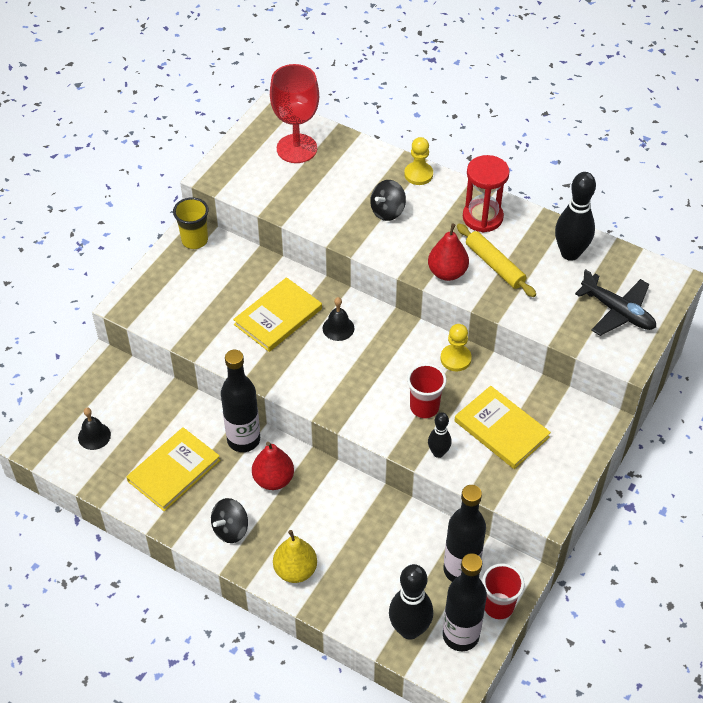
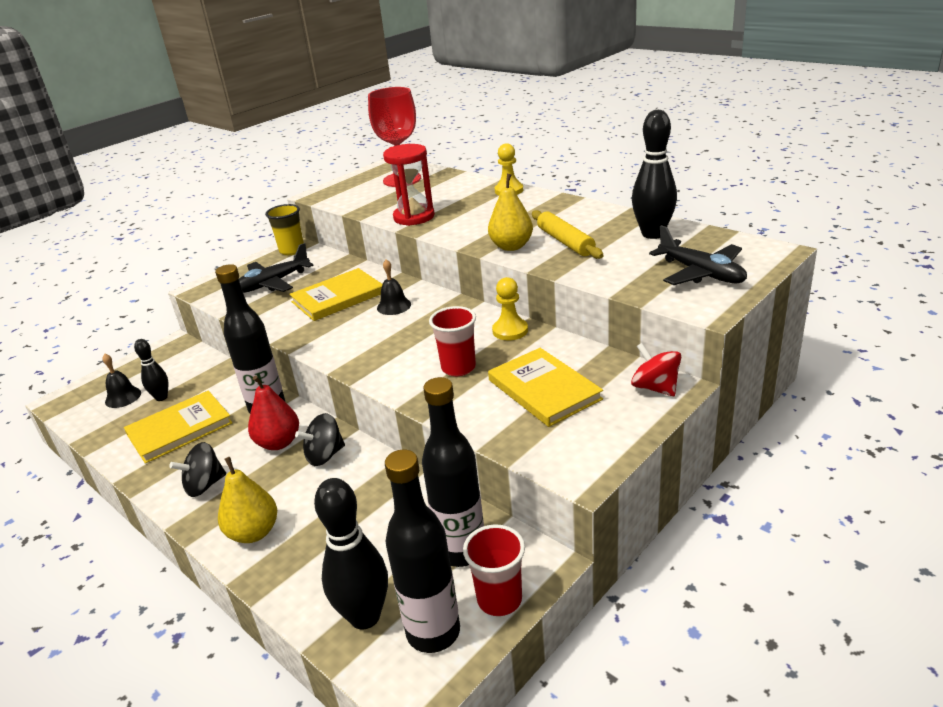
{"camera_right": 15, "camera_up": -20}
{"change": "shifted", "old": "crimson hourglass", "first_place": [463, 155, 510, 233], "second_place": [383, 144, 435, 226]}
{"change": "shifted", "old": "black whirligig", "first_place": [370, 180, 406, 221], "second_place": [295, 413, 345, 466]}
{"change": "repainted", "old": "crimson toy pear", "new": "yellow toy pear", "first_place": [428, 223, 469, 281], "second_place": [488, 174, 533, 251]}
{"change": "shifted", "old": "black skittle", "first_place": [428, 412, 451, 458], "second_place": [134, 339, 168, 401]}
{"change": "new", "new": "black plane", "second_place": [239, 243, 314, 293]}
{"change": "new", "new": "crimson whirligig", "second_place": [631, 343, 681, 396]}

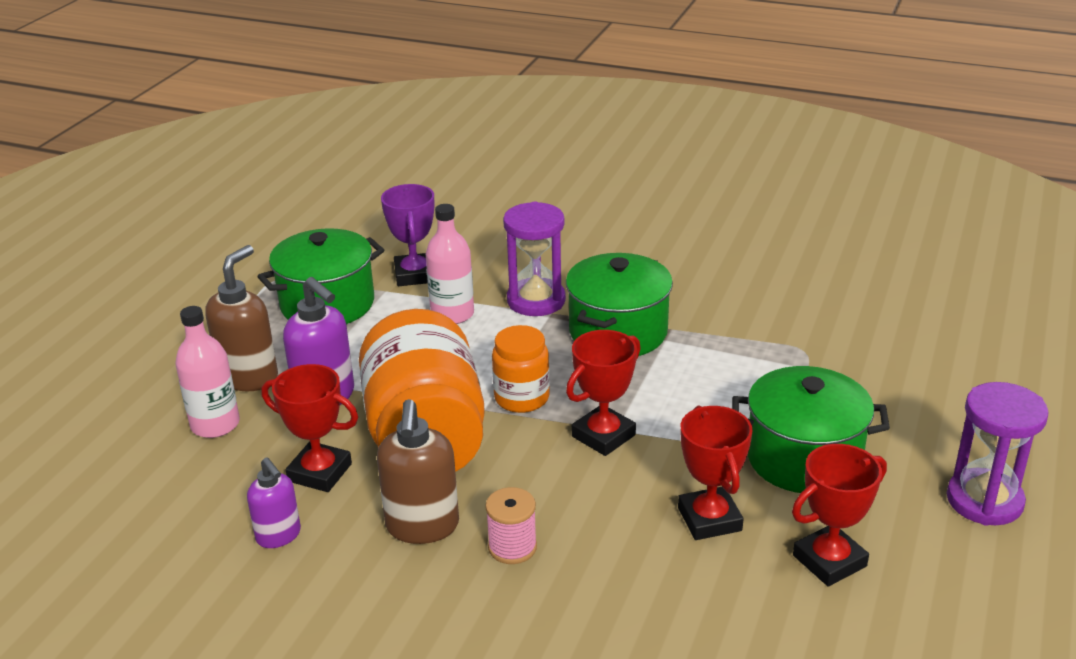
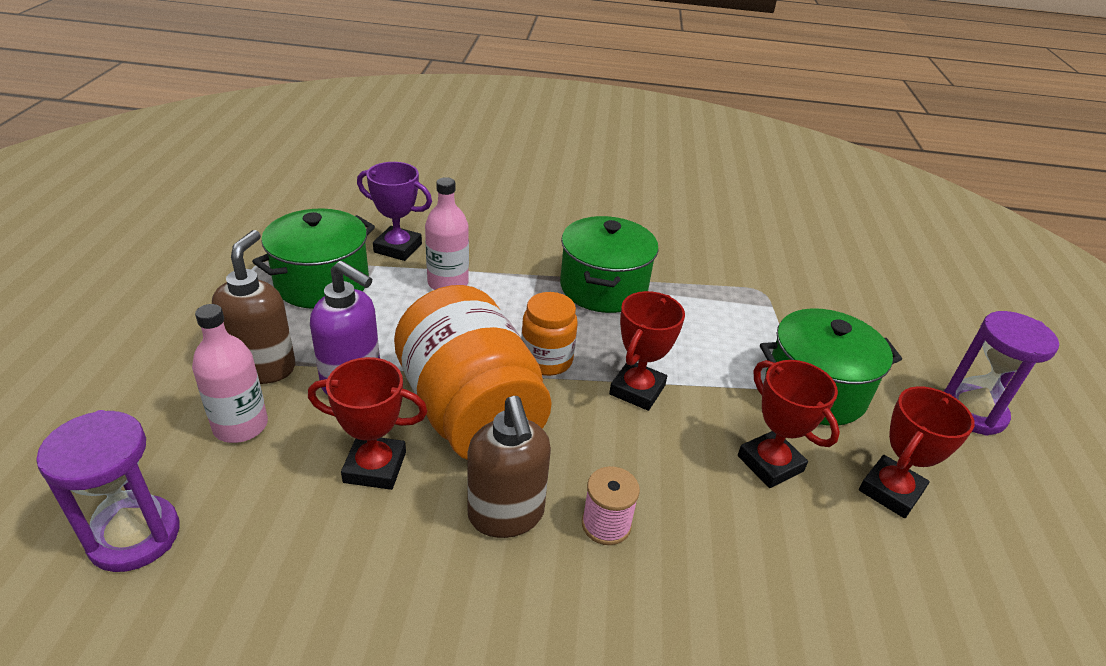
{"camera_right": -20, "camera_up": 5}
{"change": "rotated", "old": "purple award cup", "first_place": [381, 184, 434, 286], "second_place": [357, 162, 432, 261], "degrees": -45}
{"change": "shifted", "old": "purple hourglass", "first_place": [503, 202, 566, 316], "second_place": [36, 410, 179, 572]}
{"change": "gone", "old": "purple soap pump", "first_place": [247, 457, 301, 548]}

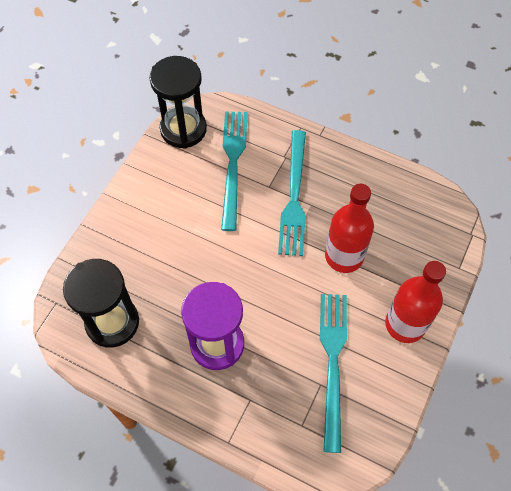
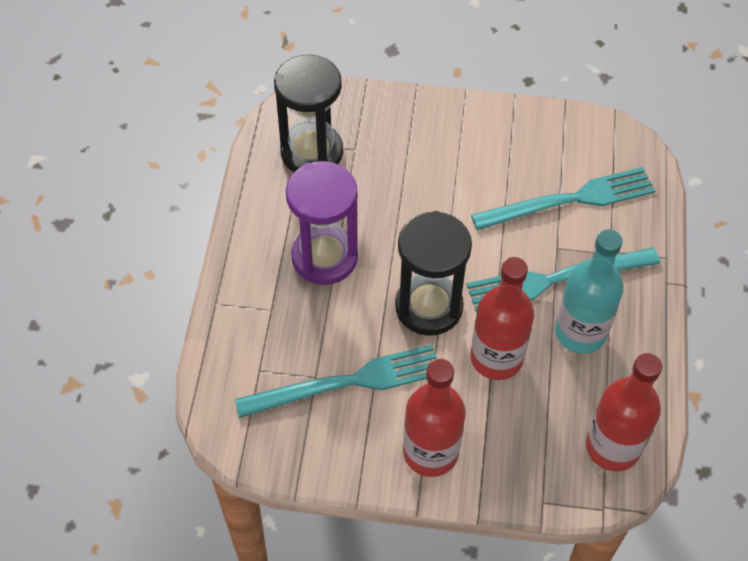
{"camera_right": 70, "camera_up": -5}
{"change": "shifted", "old": "black hourglass", "first_place": [149, 56, 207, 149], "second_place": [395, 211, 472, 336]}
{"change": "new", "new": "turquoise drink bottle", "second_place": [555, 229, 623, 354]}
{"change": "new", "new": "crimson drink bottle", "second_place": [586, 353, 662, 471]}

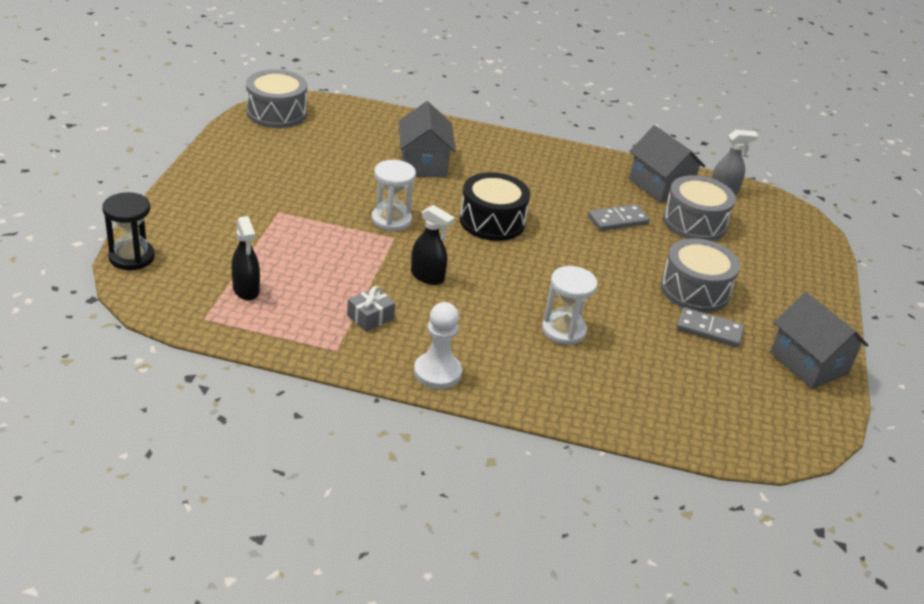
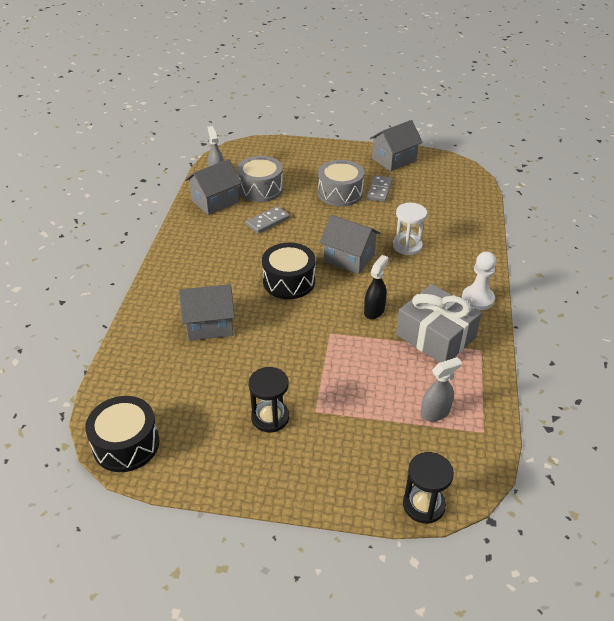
{"camera_right": -90, "camera_up": 5}
{"change": "repainted", "old": "ash-grey drum", "new": "black drum", "first_place": [246, 69, 307, 128], "second_place": [85, 396, 159, 472]}
{"change": "gone", "old": "white hourglass", "first_place": [371, 160, 416, 231]}
{"change": "rotated", "old": "ash-grey domino tile", "first_place": [588, 204, 650, 231], "second_place": [246, 206, 290, 234], "degrees": 75}
{"change": "repainted", "old": "black spray cleaner", "new": "ash-grey spray cleaner", "first_place": [232, 216, 260, 300], "second_place": [421, 357, 462, 421]}
{"change": "scaled", "old": "ash-grey wrapped gift", "first_place": [347, 286, 395, 332], "second_place": [396, 284, 482, 363], "factor": 2.27}
{"change": "new", "new": "ash-grey toy house", "second_place": [320, 215, 380, 274]}
{"change": "new", "new": "black hourglass", "second_place": [248, 367, 289, 432]}

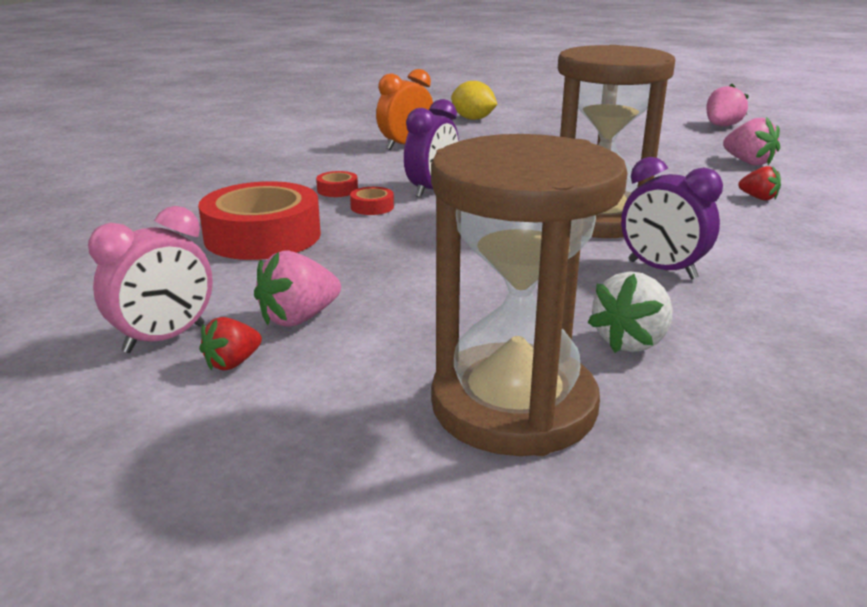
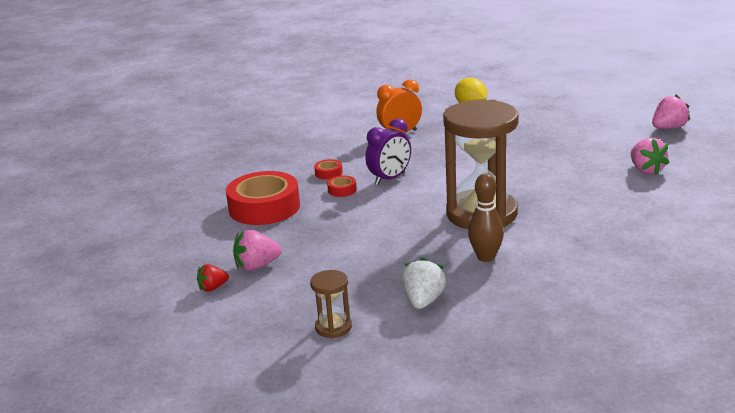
{"camera_right": 20, "camera_up": 0}
{"change": "scaled", "old": "russet hourglass", "first_place": [431, 134, 628, 456], "second_place": [310, 270, 352, 338], "factor": 0.44}
{"change": "swapped", "old": "purple alarm clock", "new": "russet skittle", "first_place": [621, 157, 723, 279], "second_place": [468, 173, 504, 262]}
{"change": "gone", "old": "crimson toy strawberry", "first_place": [738, 166, 781, 201]}
{"change": "gone", "old": "pink alarm clock", "first_place": [88, 206, 213, 353]}
{"change": "rotated", "old": "white toy strawberry", "first_place": [587, 271, 673, 353], "second_place": [401, 257, 446, 309], "degrees": 135}

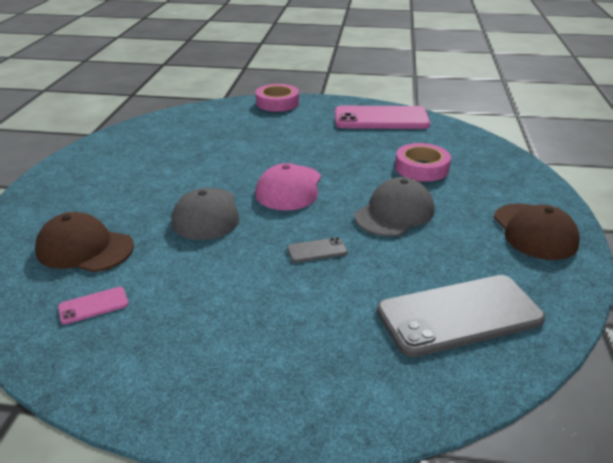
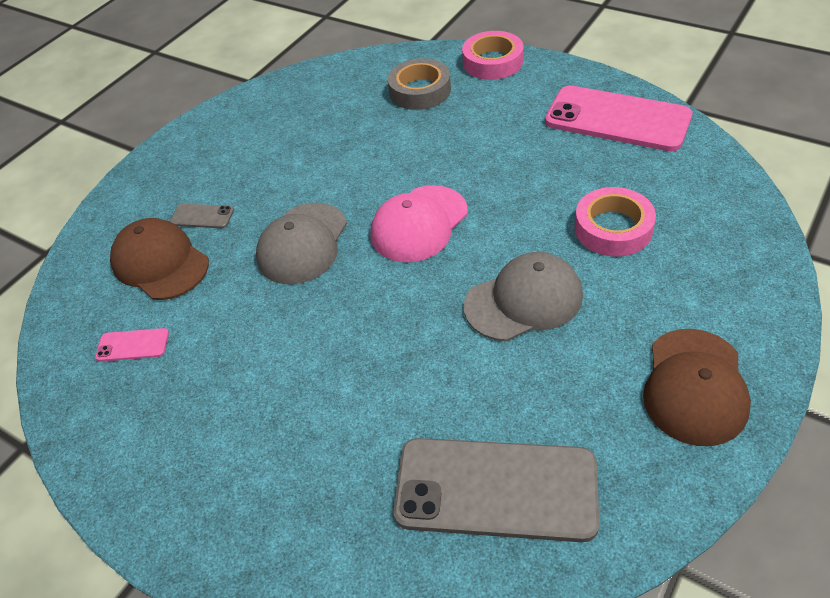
{"camera_right": 30, "camera_up": 15}
{"change": "shifted", "old": "ash-grey smartphone", "first_place": [287, 237, 348, 263], "second_place": [170, 204, 234, 228]}
{"change": "new", "new": "ash-grey sticky tape", "second_place": [388, 58, 451, 110]}

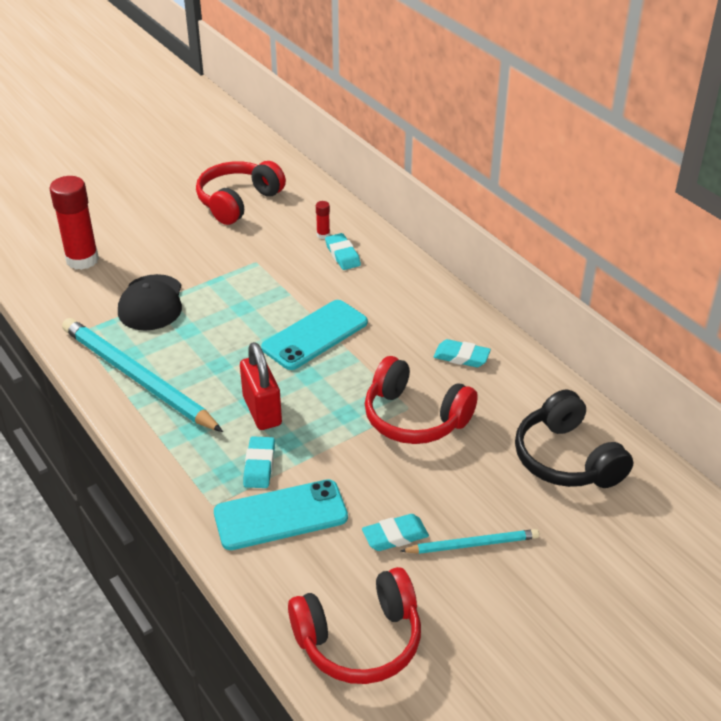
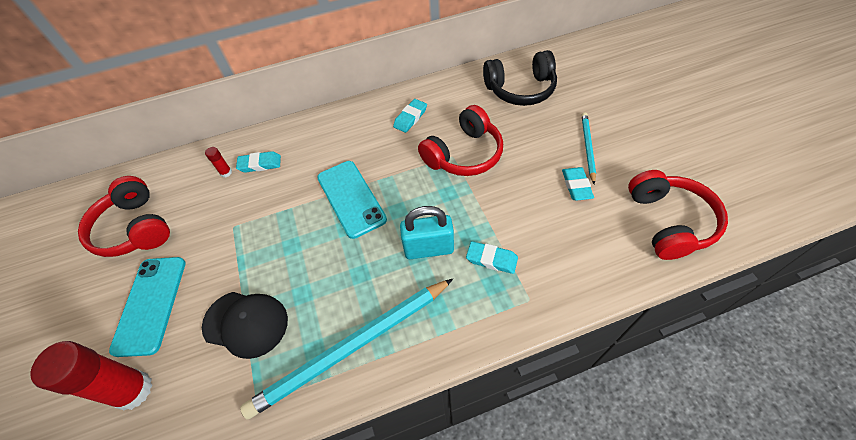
{"camera_right": -70, "camera_up": 15}
{"change": "repainted", "old": "crimson padlock", "new": "turquoise padlock", "first_place": [240, 342, 282, 430], "second_place": [400, 206, 454, 259]}
{"change": "shifted", "old": "turquoise smartphone", "first_place": [214, 479, 348, 550], "second_place": [109, 257, 186, 357]}

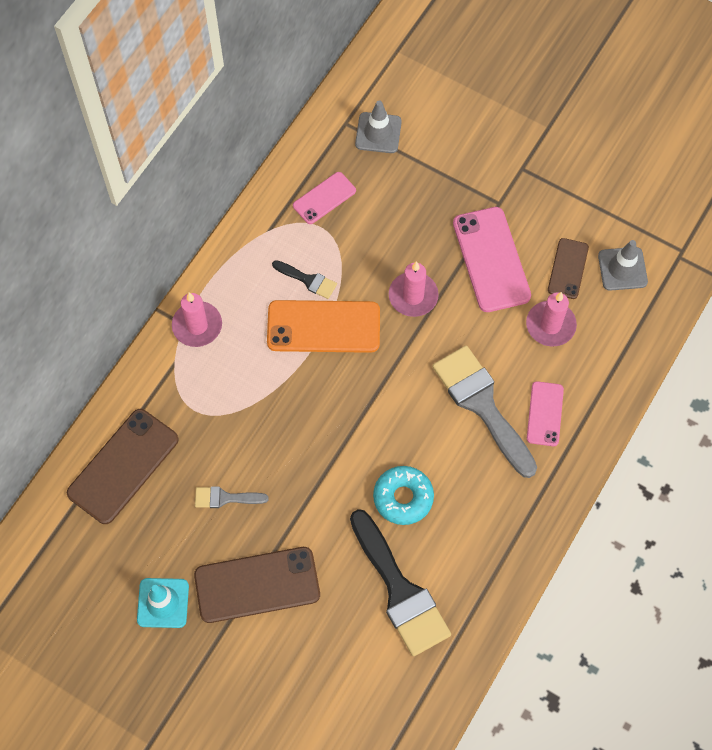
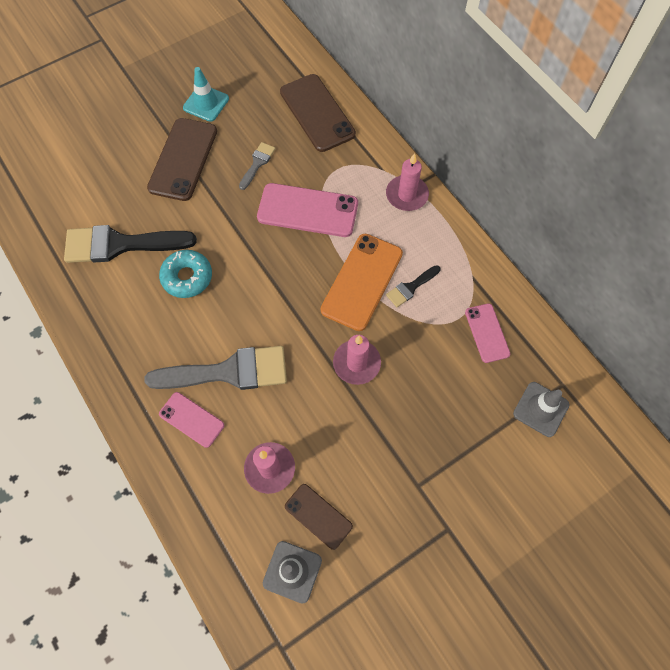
{"camera_right": 115, "camera_up": 0}
{"change": "shifted", "old": "pink smartphone", "first_place": [453, 207, 531, 312], "second_place": [257, 183, 358, 237]}

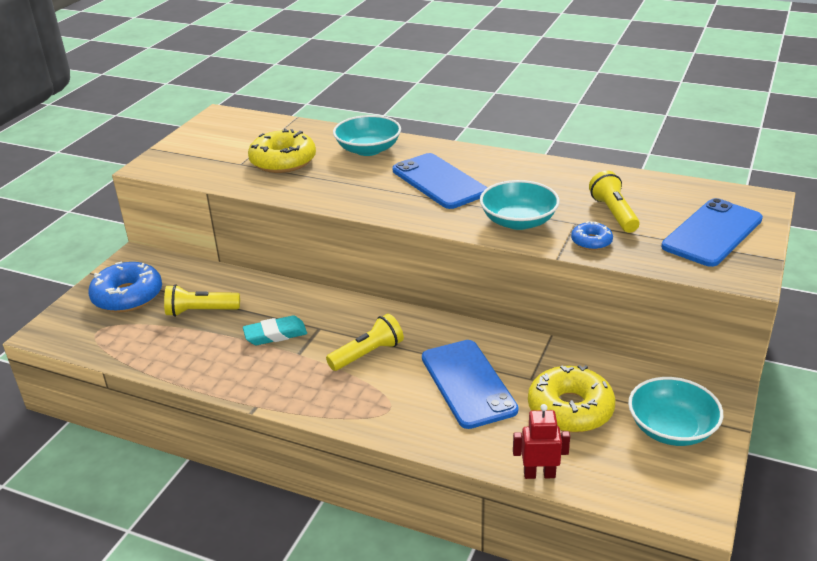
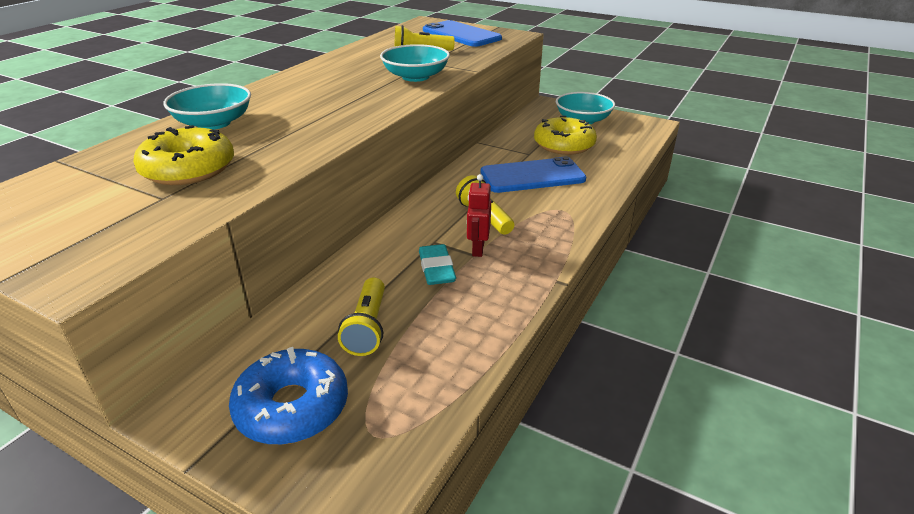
{"camera_right": -85, "camera_up": 0}
{"change": "gone", "old": "royal blue smartphone", "first_place": [393, 153, 487, 209]}
{"change": "gone", "old": "royal blue doughnut", "first_place": [571, 221, 613, 250]}
{"change": "shifted", "old": "crimson robot", "first_place": [513, 404, 570, 479], "second_place": [467, 174, 491, 257]}

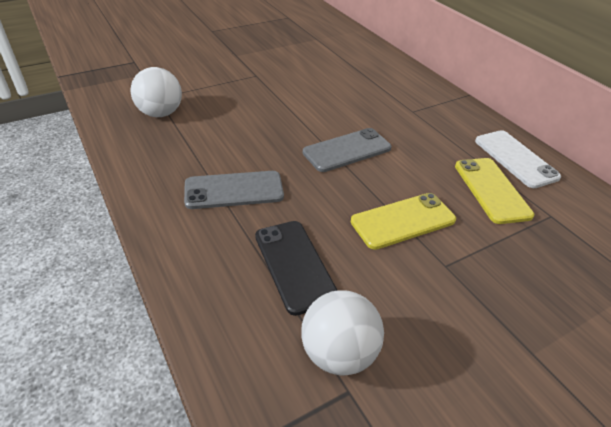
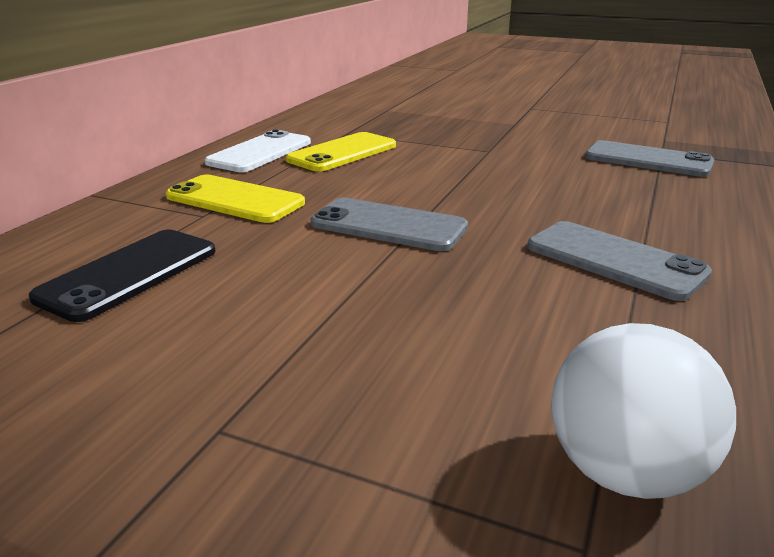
{"camera_right": -125, "camera_up": -15}
{"change": "shifted", "old": "yellow smartphone", "first_place": [351, 193, 456, 250], "second_place": [165, 175, 305, 223]}
{"change": "shifted", "old": "black smartphone", "first_place": [255, 221, 338, 316], "second_place": [29, 230, 216, 322]}
{"change": "swapped", "old": "white sphere", "new": "ash-grey smartphone", "first_place": [301, 290, 384, 376], "second_place": [585, 140, 714, 177]}

